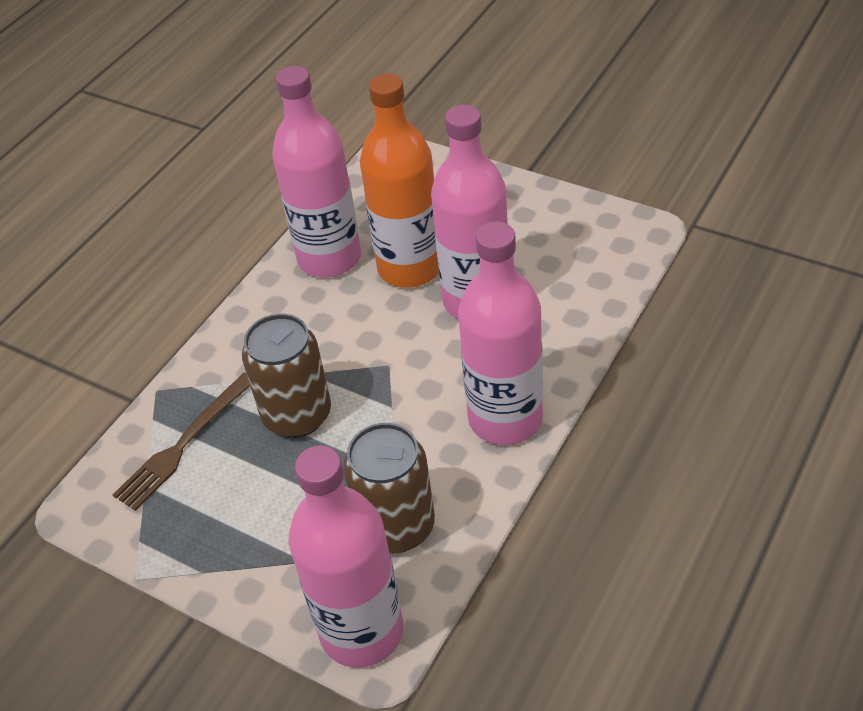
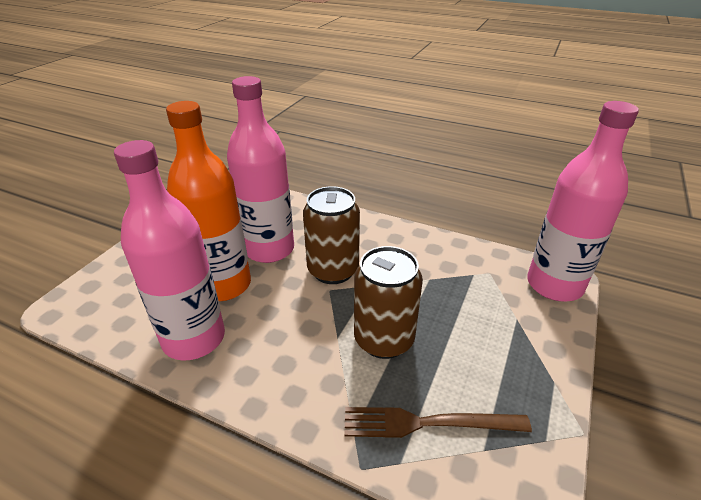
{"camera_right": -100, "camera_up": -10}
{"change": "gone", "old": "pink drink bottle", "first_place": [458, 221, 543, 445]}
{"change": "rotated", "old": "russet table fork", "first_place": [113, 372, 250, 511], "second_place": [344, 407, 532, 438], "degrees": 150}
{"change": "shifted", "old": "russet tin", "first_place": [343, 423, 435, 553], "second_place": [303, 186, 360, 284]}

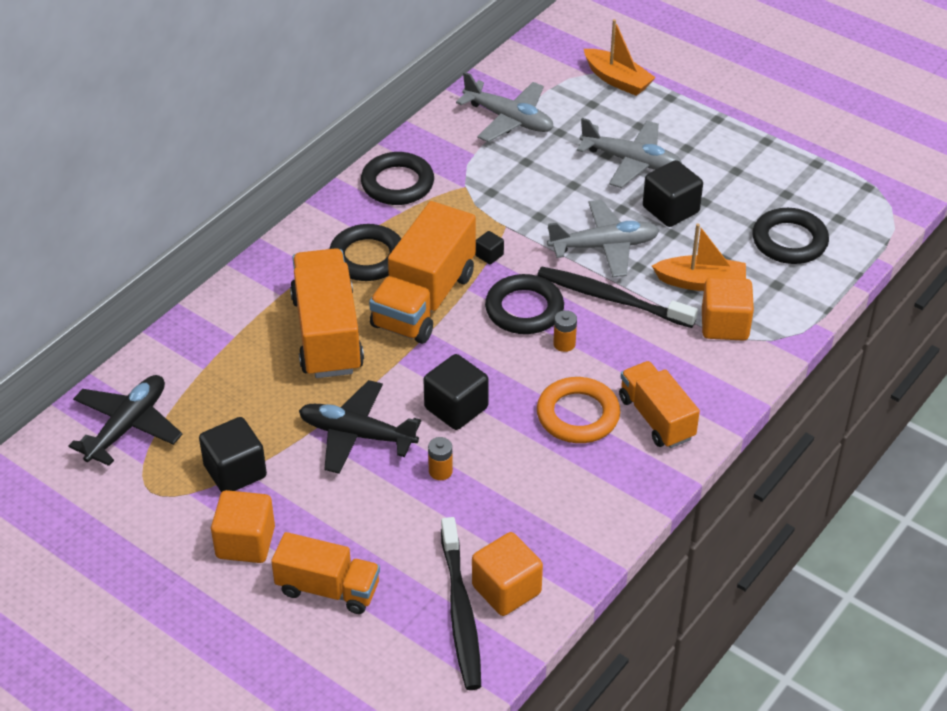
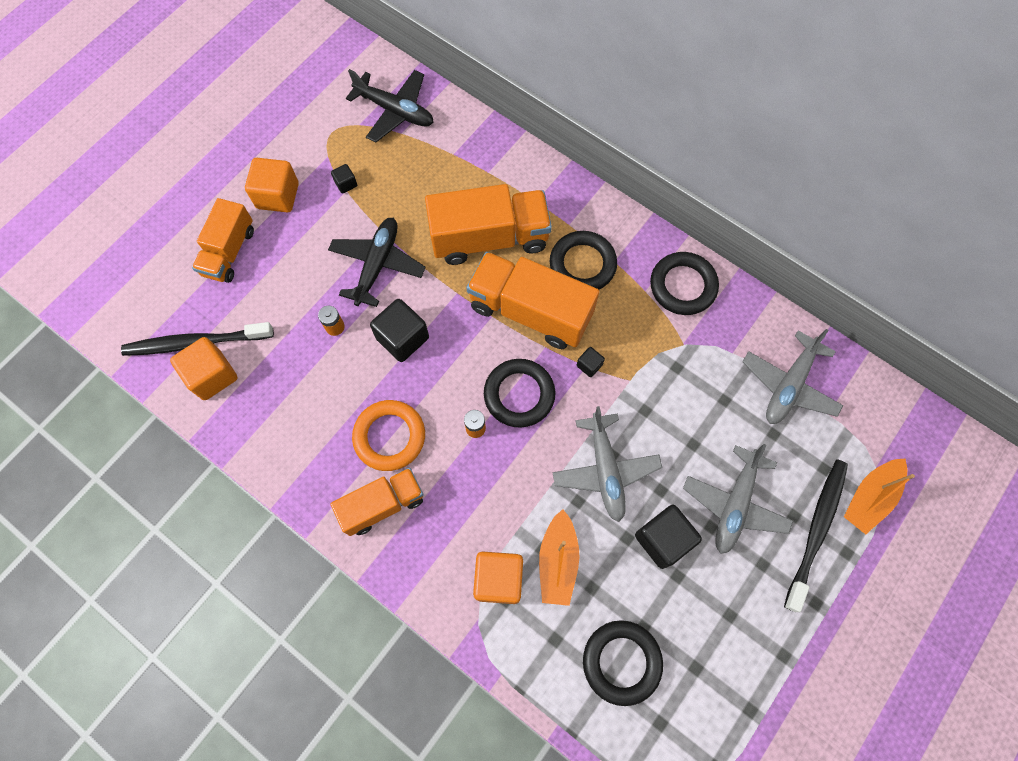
{"camera_right": 90, "camera_up": 25}
{"change": "shifted", "old": "black toothbrush", "first_place": [537, 267, 698, 328], "second_place": [784, 460, 848, 612]}
{"change": "scaled", "old": "black solid cube", "first_place": [199, 417, 267, 493], "second_place": [331, 164, 357, 194], "factor": 0.49}

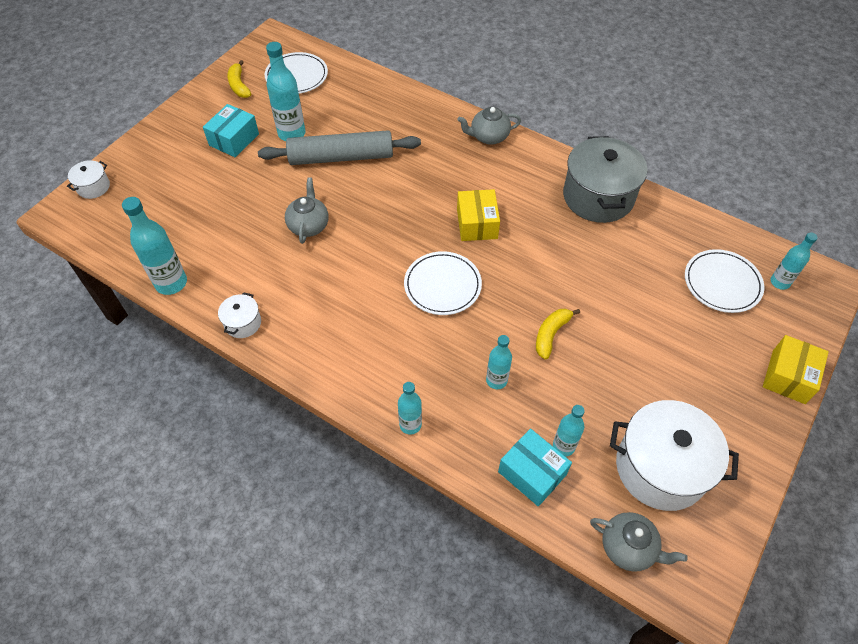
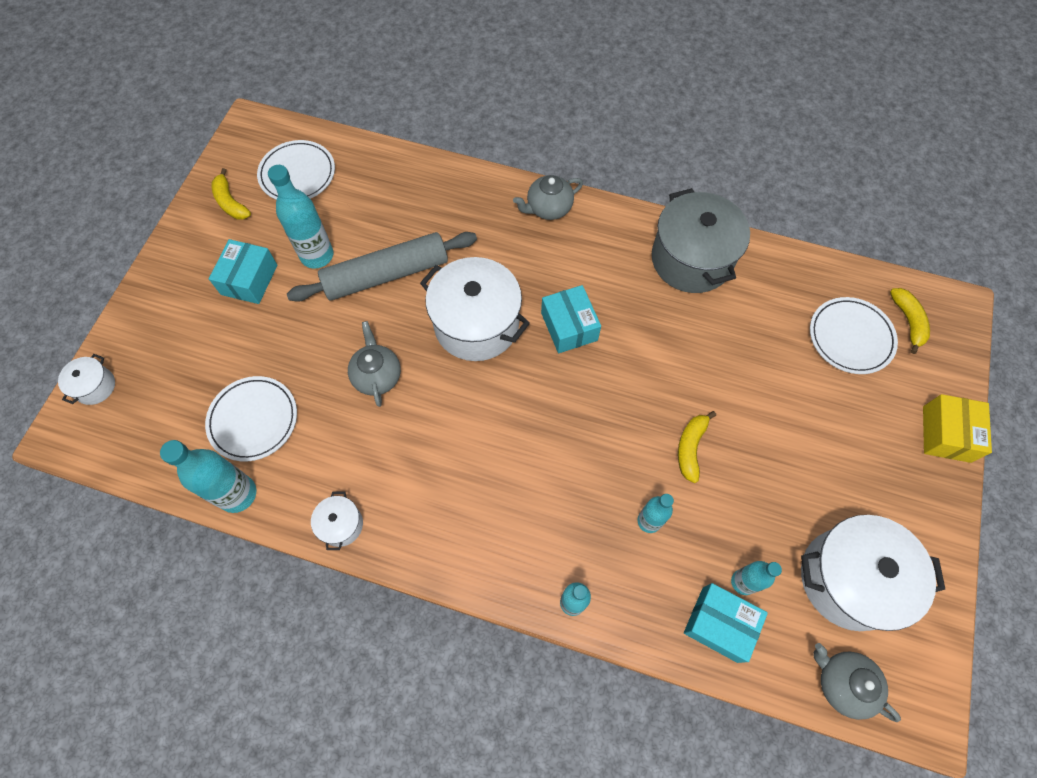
{"camera_right": -15, "camera_up": 10}
{"change": "repainted", "old": "yellow box", "new": "turquoise box", "first_place": [457, 189, 500, 241], "second_place": [541, 285, 601, 353]}
{"change": "swapped", "old": "turquoise drink bottle", "new": "yellow banana fruit", "first_place": [771, 232, 818, 290], "second_place": [890, 288, 930, 354]}
{"change": "shifted", "old": "white flat dish", "first_place": [404, 251, 482, 315], "second_place": [205, 376, 297, 462]}
{"change": "rotated", "old": "ash-grey china teapot", "first_place": [590, 512, 688, 572], "second_place": [813, 643, 901, 722], "degrees": -150}
{"change": "new", "new": "white cooking pot", "second_place": [420, 257, 530, 361]}

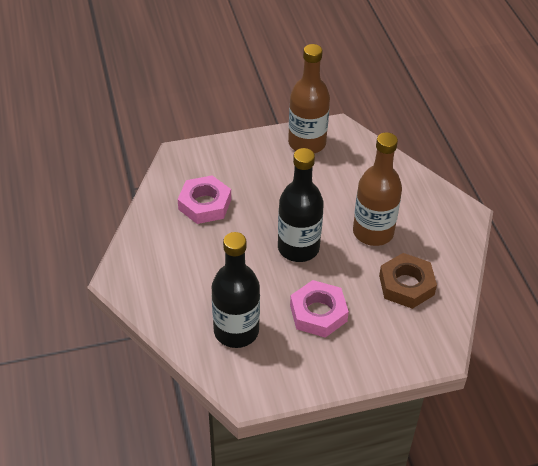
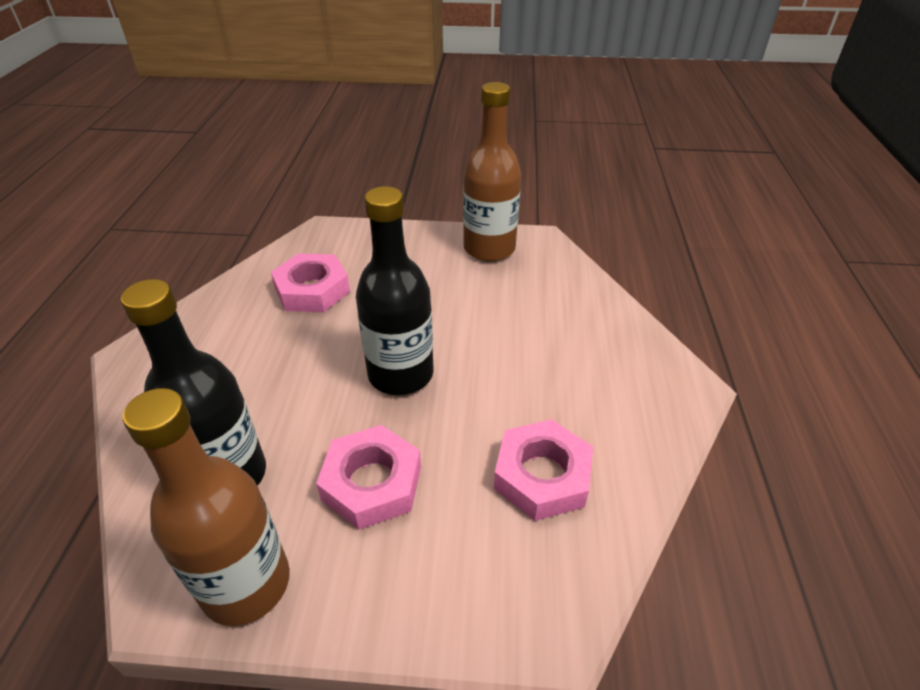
{"camera_right": 20, "camera_up": -5}
{"change": "shifted", "old": "russet drink bottle", "first_place": [353, 132, 402, 246], "second_place": [123, 388, 290, 626]}
{"change": "repainted", "old": "russet nut", "new": "pink nut", "first_place": [379, 253, 437, 309], "second_place": [494, 419, 593, 521]}

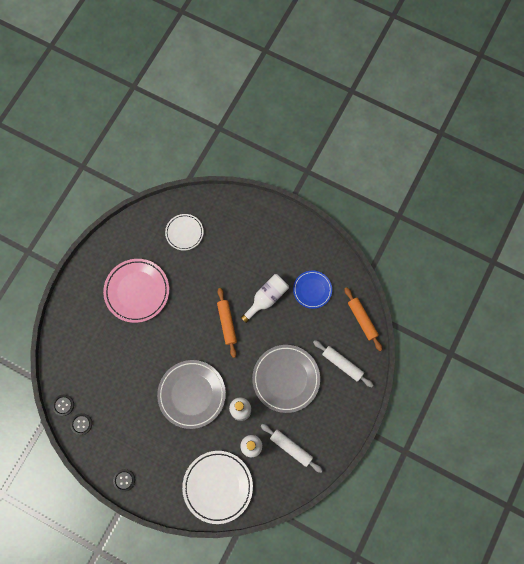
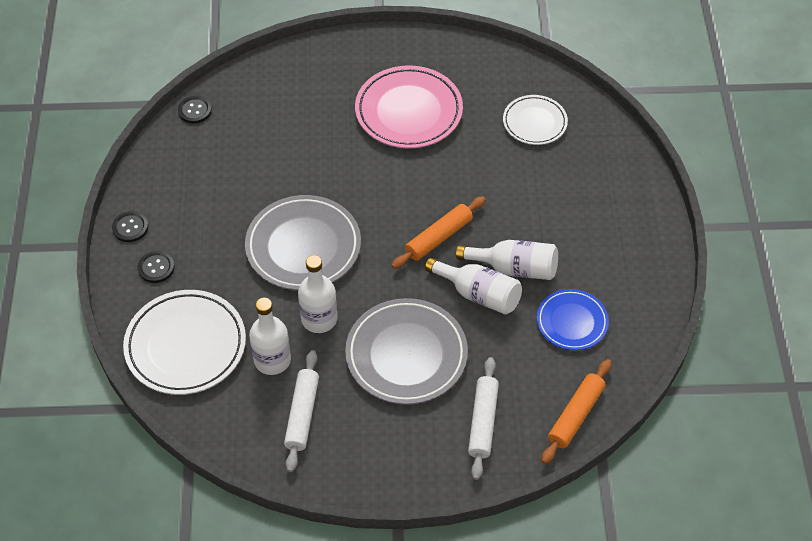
{"camera_right": 60, "camera_up": -20}
{"change": "shifted", "old": "black button", "first_place": [70, 413, 92, 435], "second_place": [138, 251, 174, 283]}
{"change": "new", "new": "white drink bottle", "second_place": [425, 257, 522, 314]}

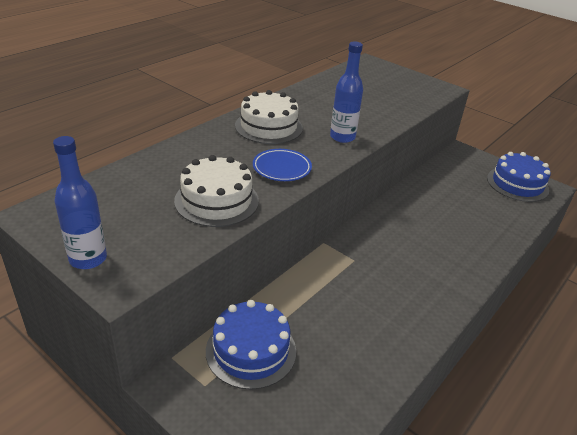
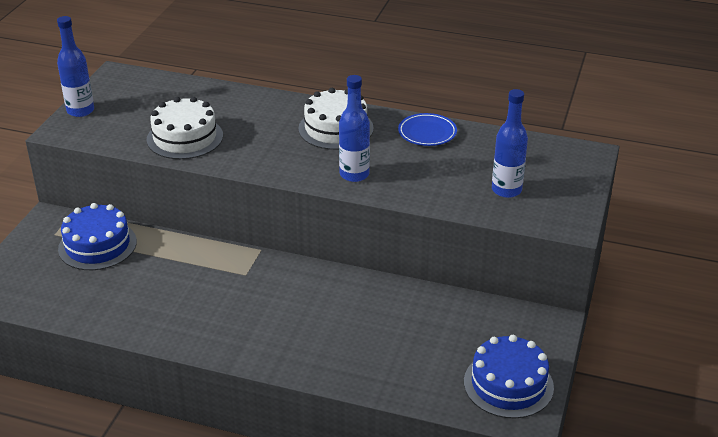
{"camera_right": 70, "camera_up": 0}
{"change": "shifted", "old": "royal blue flat dish", "first_place": [253, 149, 312, 181], "second_place": [398, 113, 457, 146]}
{"change": "new", "new": "royal blue drink bottle", "second_place": [492, 89, 528, 198]}

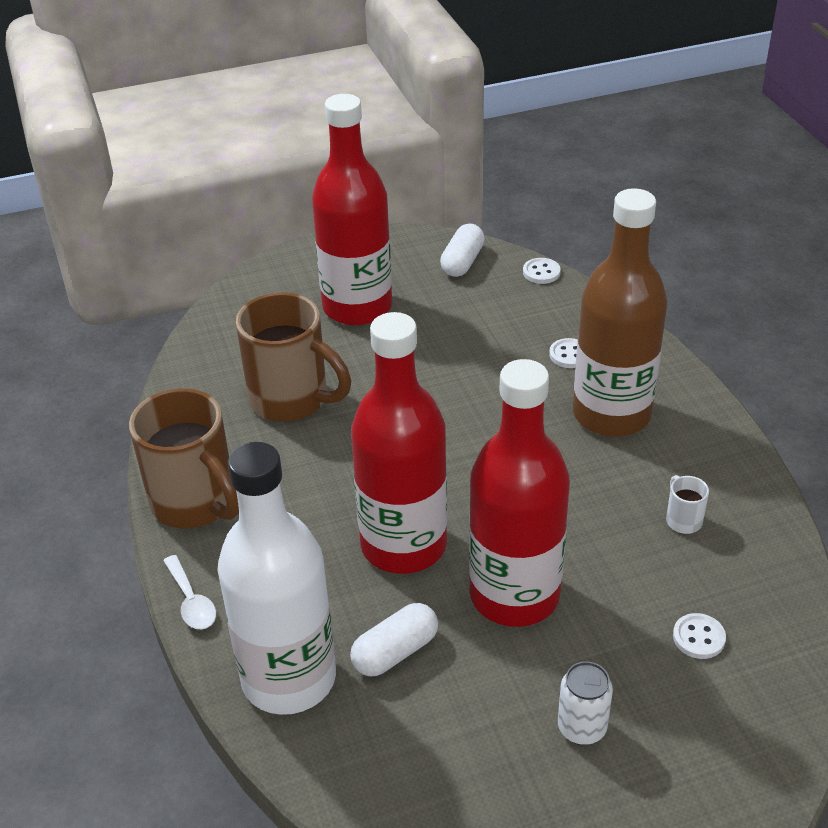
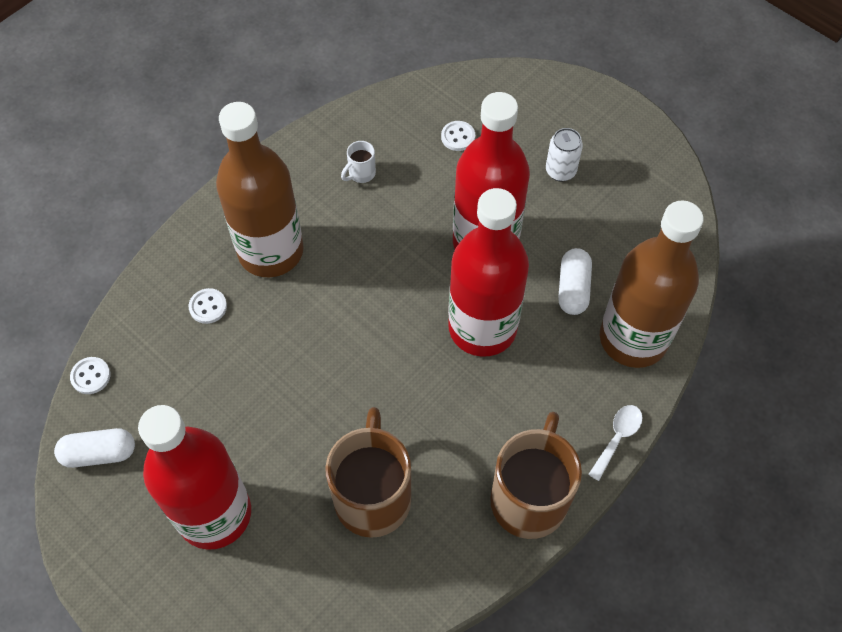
{"camera_right": -120, "camera_up": 20}
{"change": "repainted", "old": "white drink bottle", "new": "russet drink bottle", "first_place": [217, 442, 336, 715], "second_place": [600, 200, 704, 368]}
{"change": "rotated", "old": "white capsule", "first_place": [350, 603, 438, 676], "second_place": [558, 248, 592, 315], "degrees": 75}

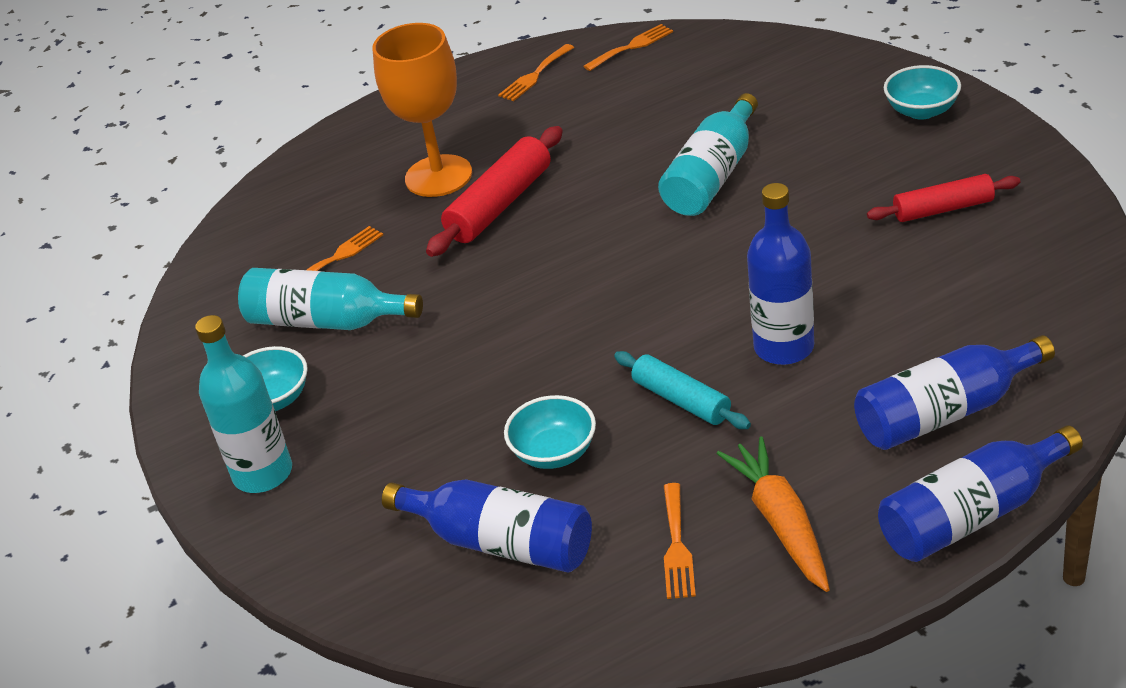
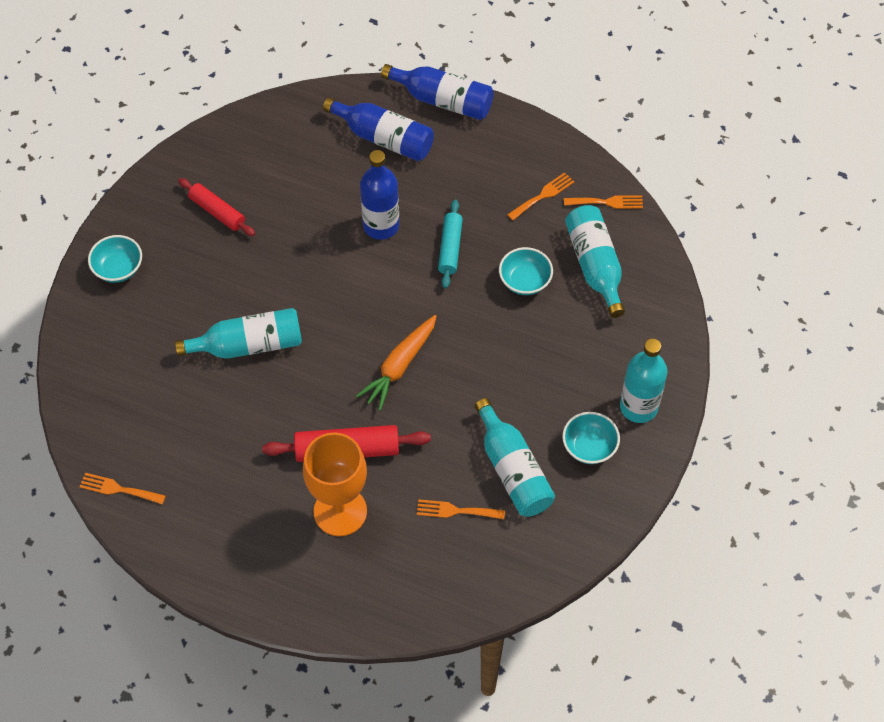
{"camera_right": -135, "camera_up": 20}
{"change": "shifted", "old": "orange-coloured table fork", "first_place": [498, 44, 574, 101], "second_place": [564, 195, 643, 209]}
{"change": "shifted", "old": "orange-coloured toy carrot", "first_place": [717, 437, 830, 592], "second_place": [356, 315, 437, 411]}
{"change": "repainted", "old": "royal blue drink bottle", "new": "turquoise drink bottle", "first_place": [382, 479, 592, 573], "second_place": [565, 205, 625, 318]}

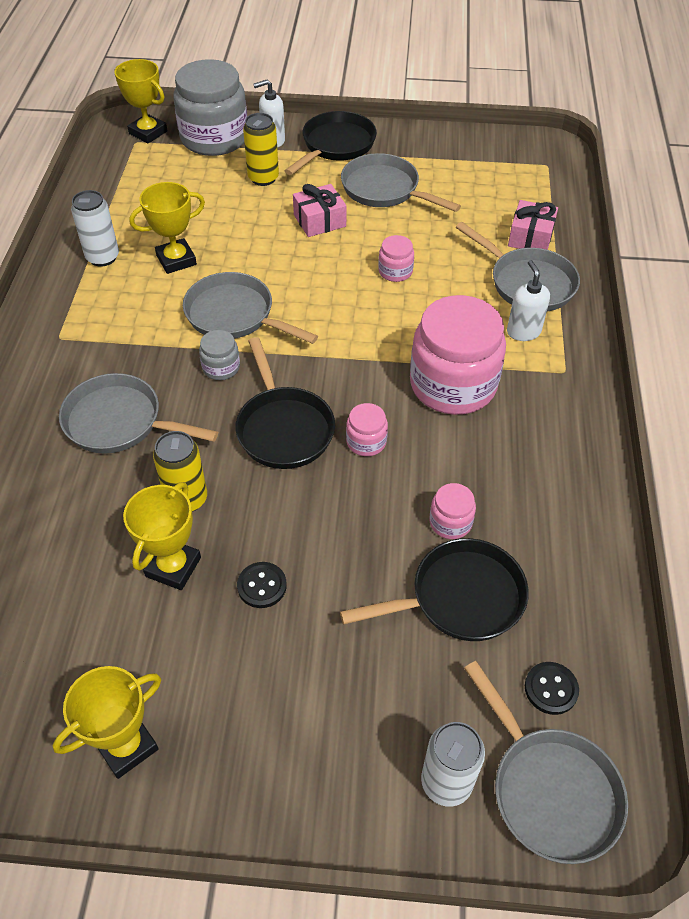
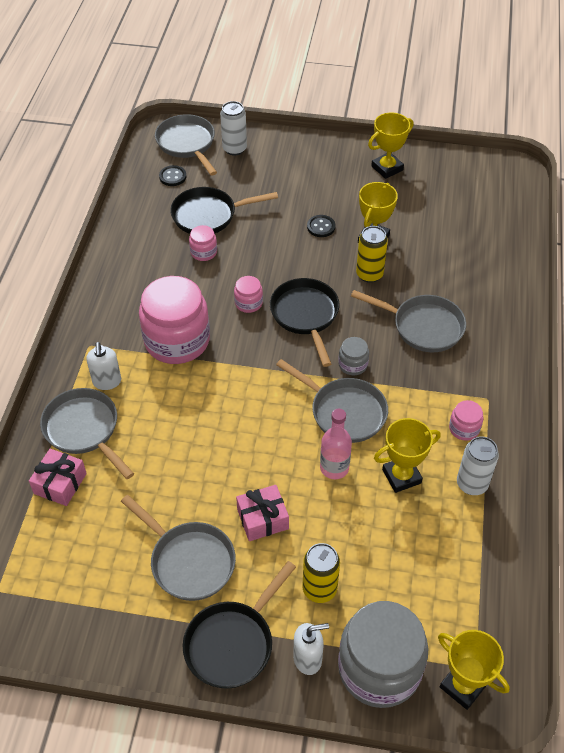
{"camera_right": -175, "camera_up": 0}
{"change": "shifted", "old": "pink jam jar", "first_place": [378, 235, 414, 282], "second_place": [449, 400, 483, 441]}
{"change": "new", "new": "pink drink bottle", "second_place": [320, 409, 352, 479]}

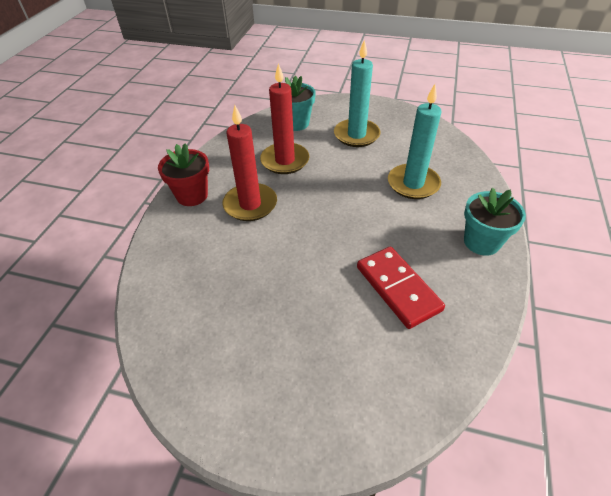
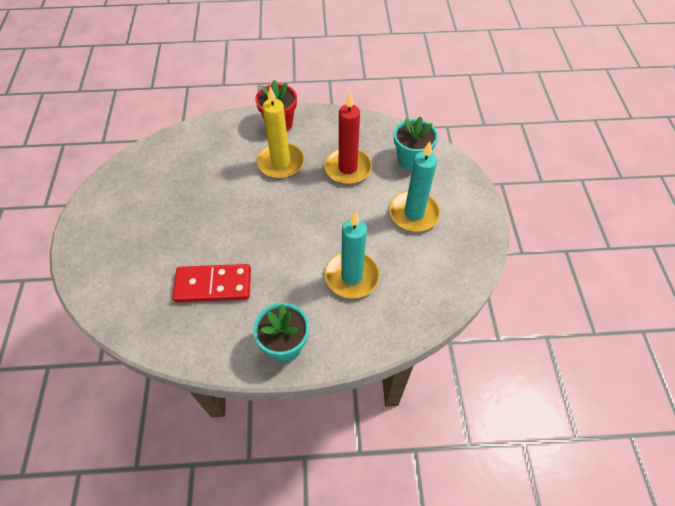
{"camera_right": 70, "camera_up": 10}
{"change": "repainted", "old": "crimson candle", "new": "yellow candle", "first_place": [222, 105, 277, 221], "second_place": [257, 87, 304, 179]}
{"change": "rotated", "old": "crimson domino tile", "first_place": [357, 247, 445, 329], "second_place": [172, 264, 251, 302], "degrees": 45}

